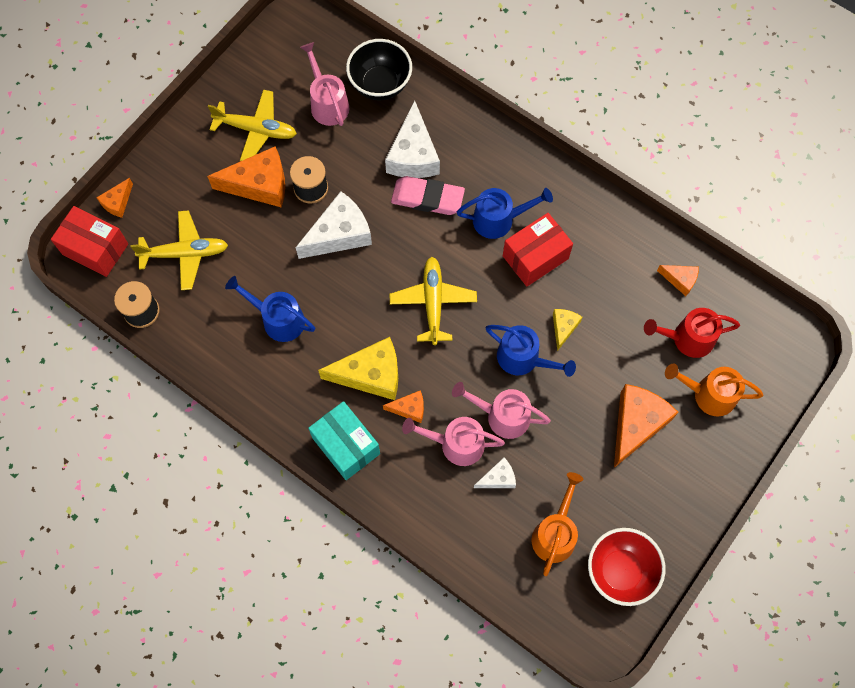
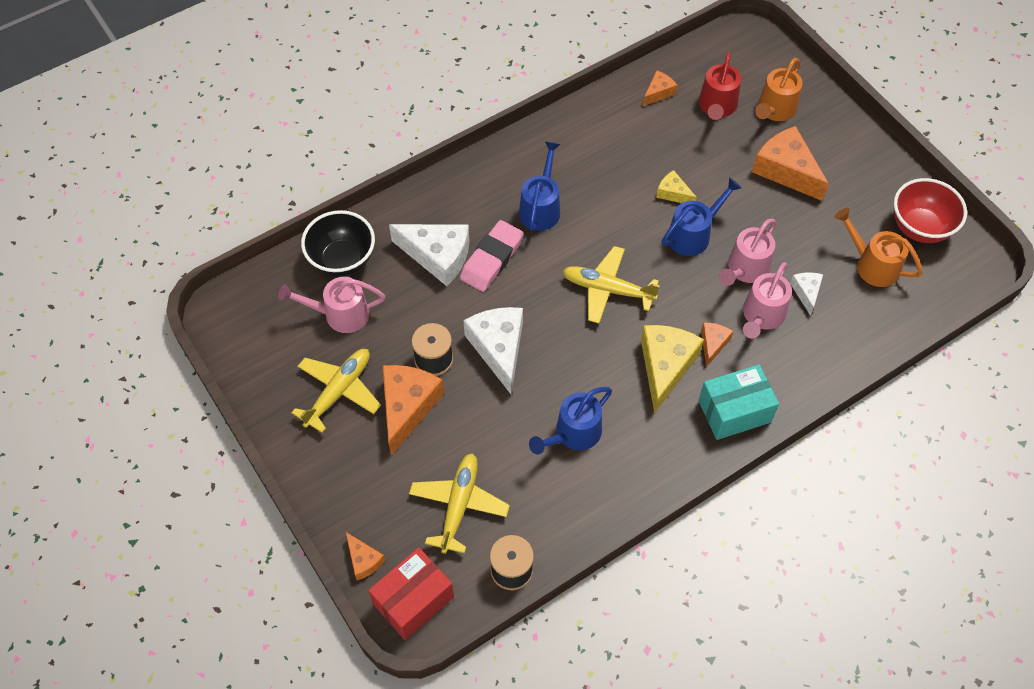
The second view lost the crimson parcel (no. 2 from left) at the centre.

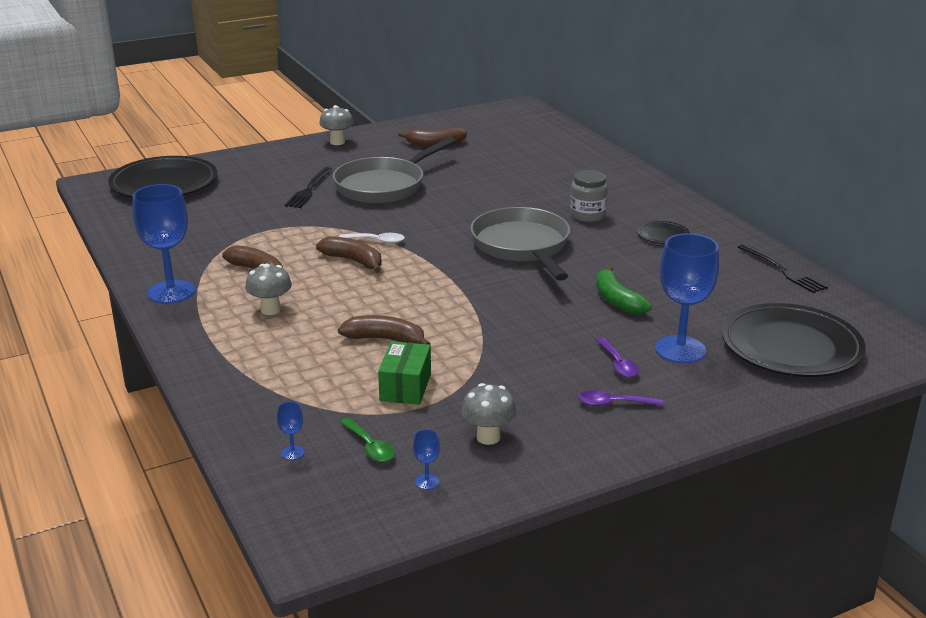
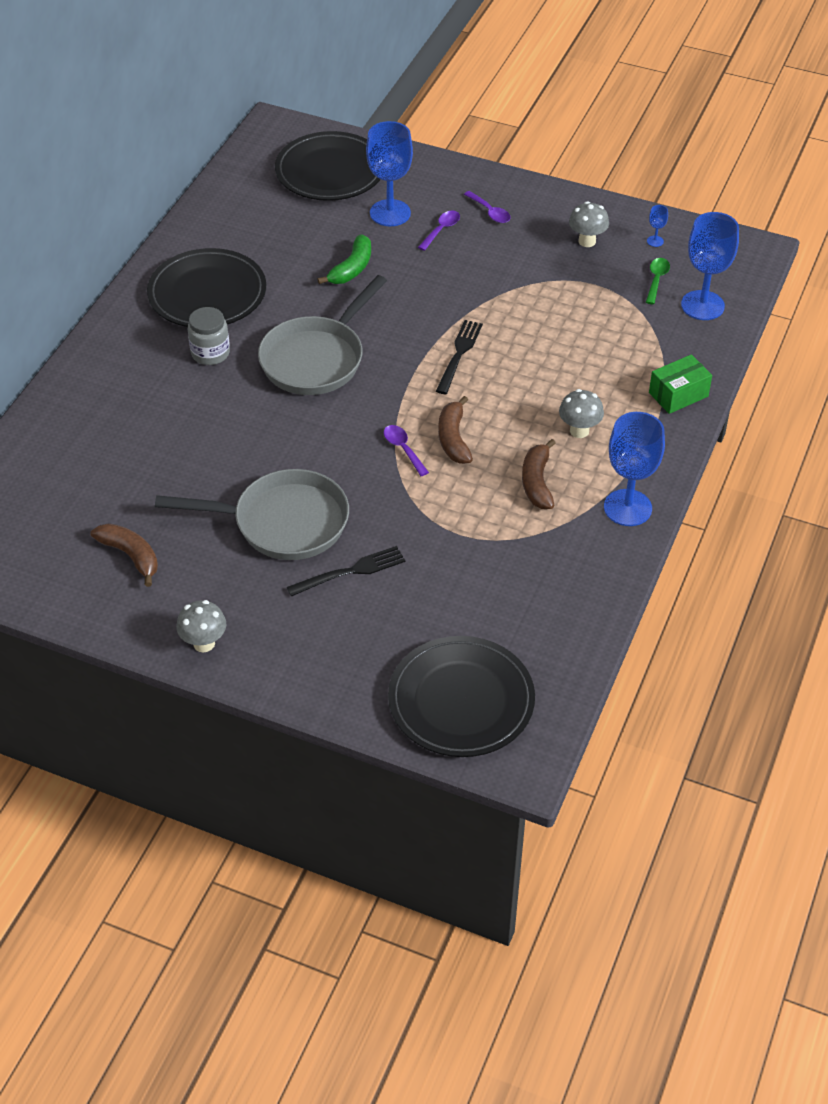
The size of the ebony plate (no. 2 from left in the first image) at the middle right changed by a factor of 2.25. What was the snow-white tablespoon at the centre turned into the violet tablespoon (no. 1 from left) at the centre. The ebony dinner fork (no. 2 from left) ended up elsewhere, having gone from the middle right to the top centre. The second view lost the brown toy banana (no. 3 from left) at the centre. The green parcel ended up elsewhere, having gone from the centre to the middle right. The size of the blue wine glass (no. 2 from left in the first image) at the bottom left changed by a factor of 2.48.

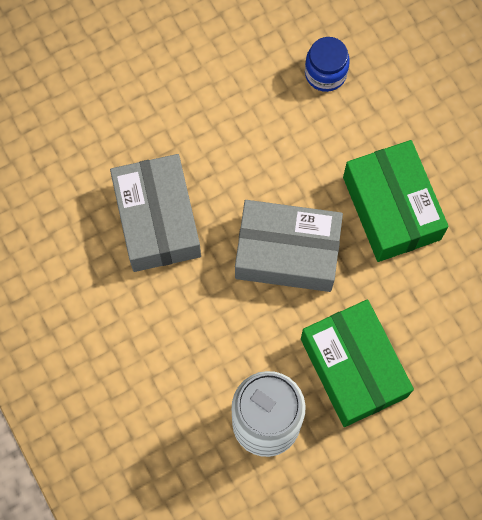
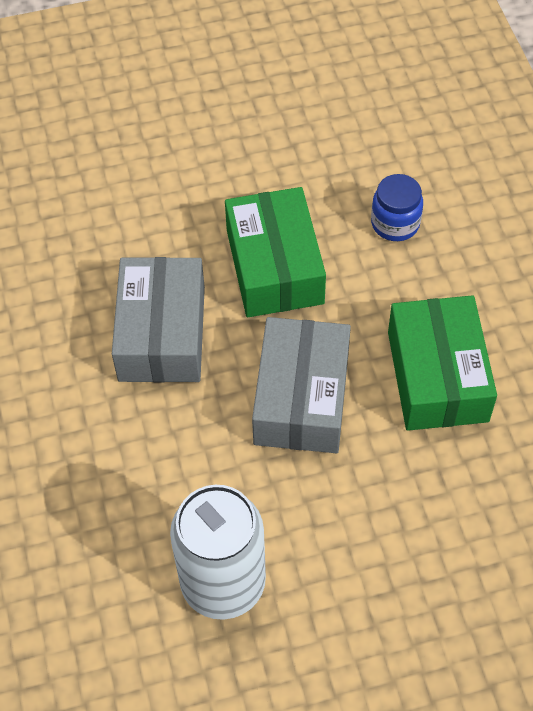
The ash-grey parcel (no. 2 from left) at the centre ended up facing another way, 75 degrees clockwise from before. The green parcel (no. 1 from left) ended up elsewhere, having gone from the bottom right to the centre.

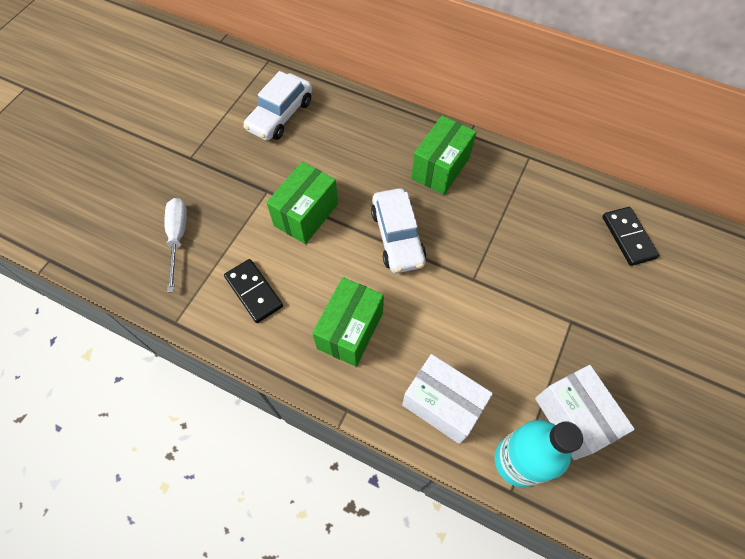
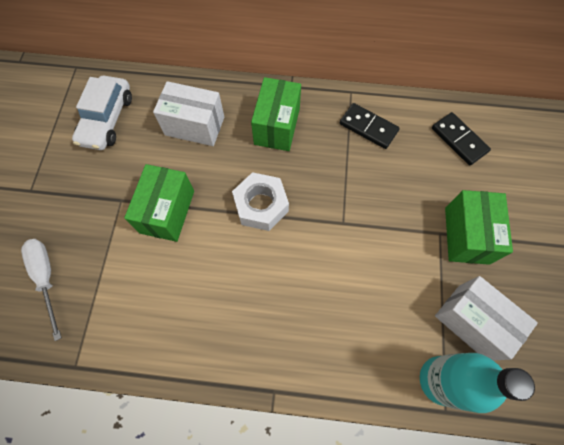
Where the snow-white automobile (no. 2 from left) stood at the centre, the snow-white hexagon nut came to stand at the centre. The ebony domino tile (no. 1 from left) ended up elsewhere, having gone from the centre to the top centre. The green parcel (no. 2 from left in the first image) ended up elsewhere, having gone from the centre to the middle right. The snow-white parcel (no. 1 from left) ended up elsewhere, having gone from the bottom centre to the top centre.

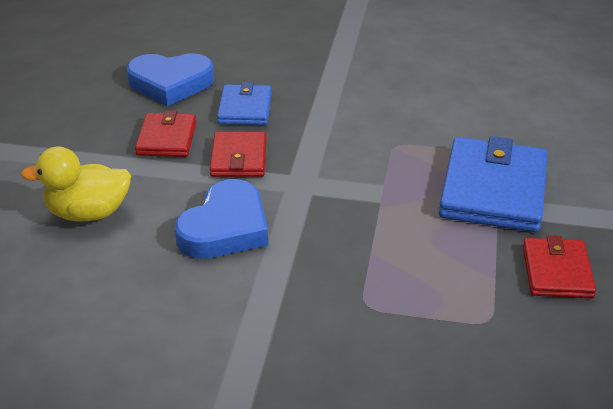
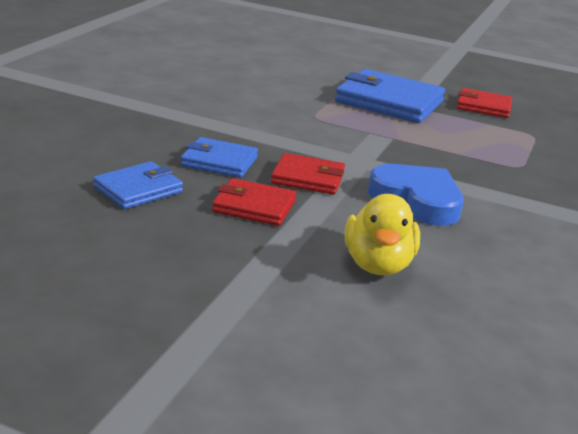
Where the blue heart shape (no. 1 from left) stood at the top left, the blue wallet (no. 1 from left) came to stand at the middle left.

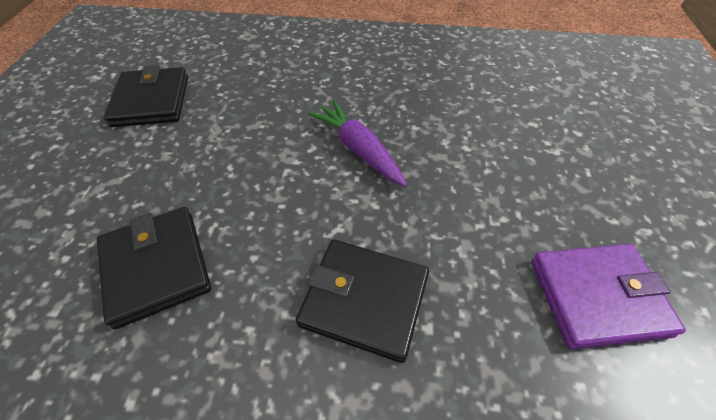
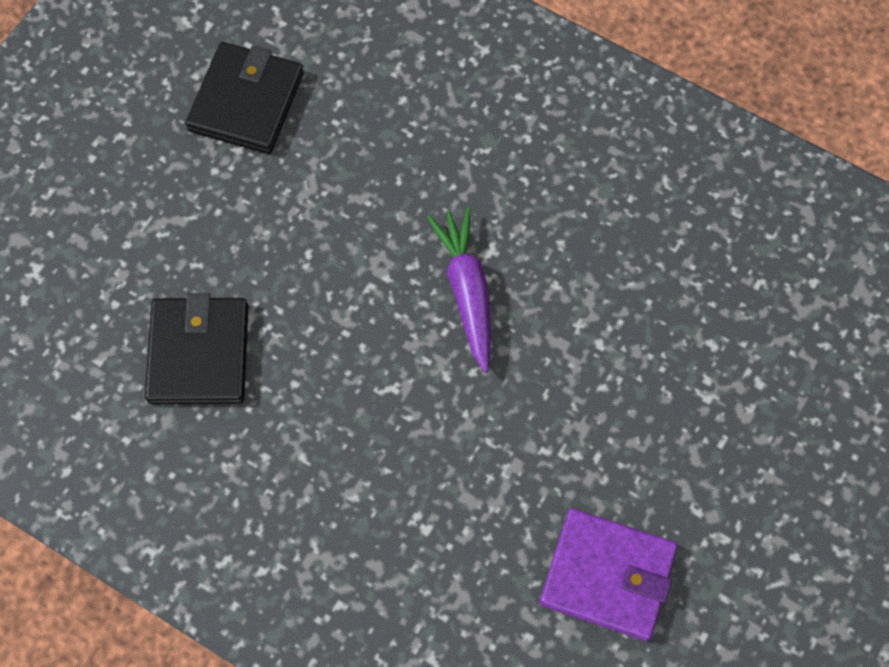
The second view lost the ebony wallet (no. 3 from left) at the bottom centre.

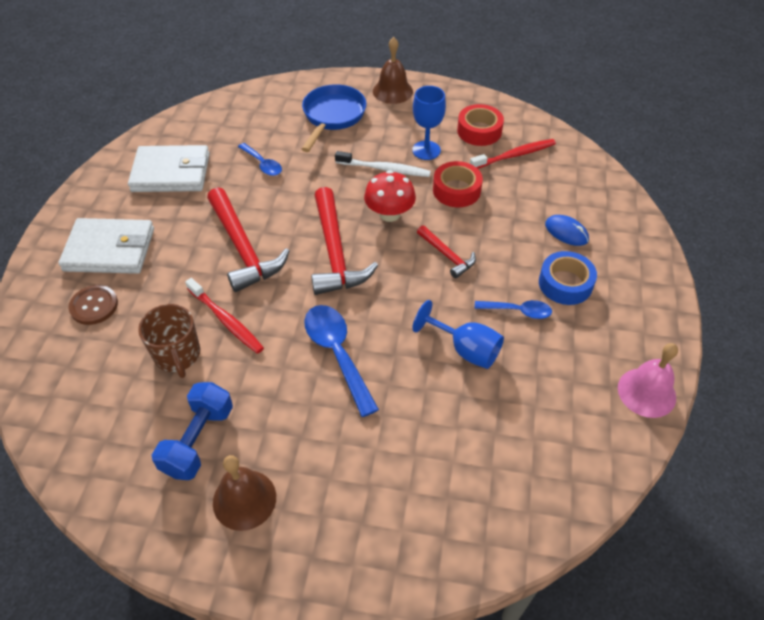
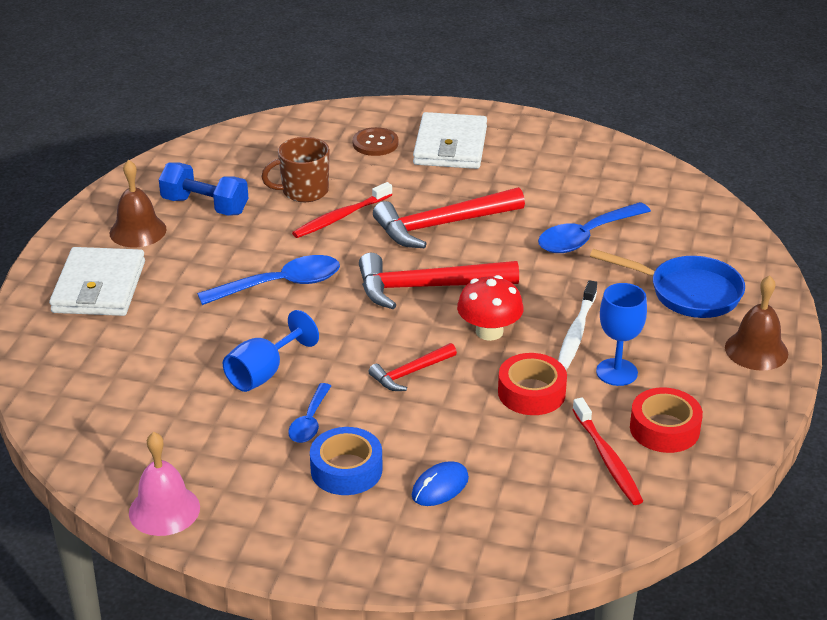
The size of the blue tablespoon (no. 1 from left in the first image) at the top centre changed by a factor of 1.69. The snow-white wallet (no. 2 from left in the first image) ended up elsewhere, having gone from the top left to the middle left.

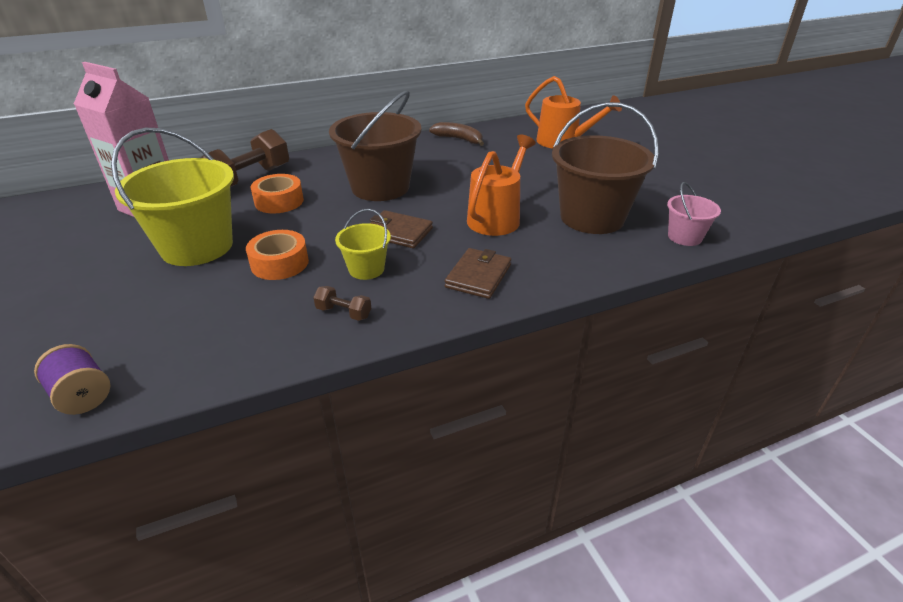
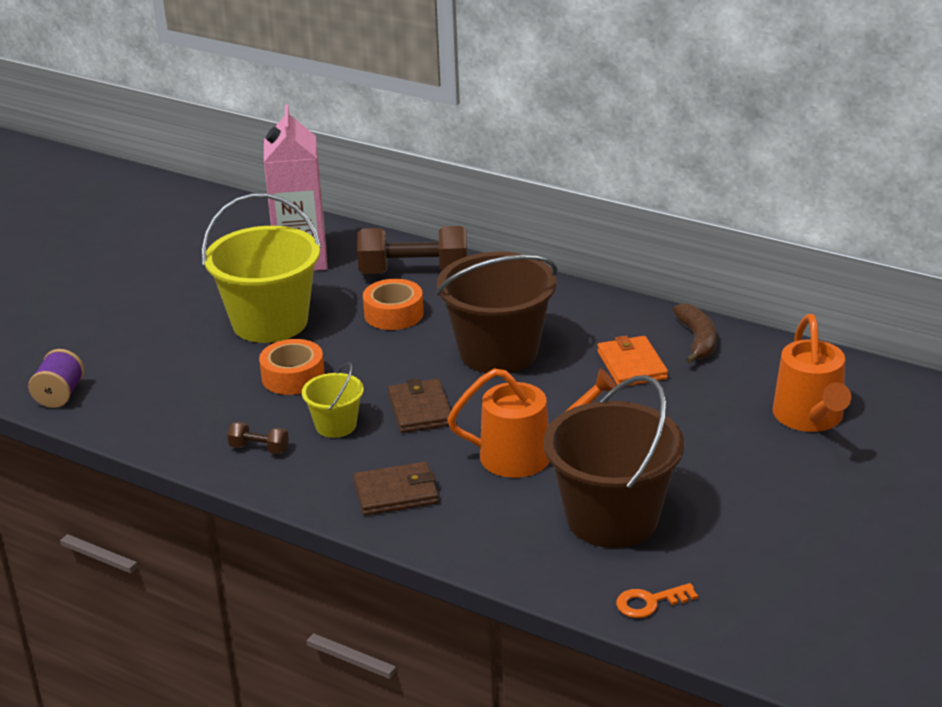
Where the pink bucket stood at the middle right, the orange-coloured key came to stand at the bottom right. The brown dumbbell (no. 2 from left in the first image) at the centre ended up facing another way, 60 degrees counterclockwise from before. The second view gained the orange-coloured wallet at the middle right.

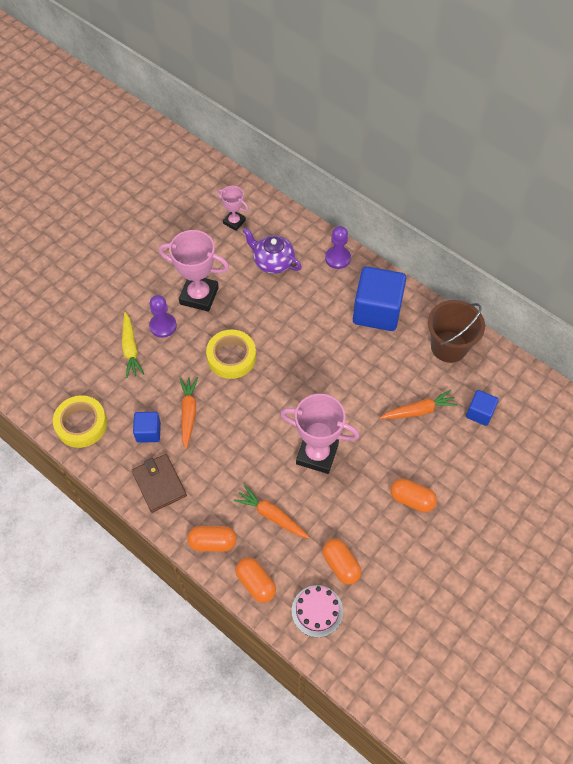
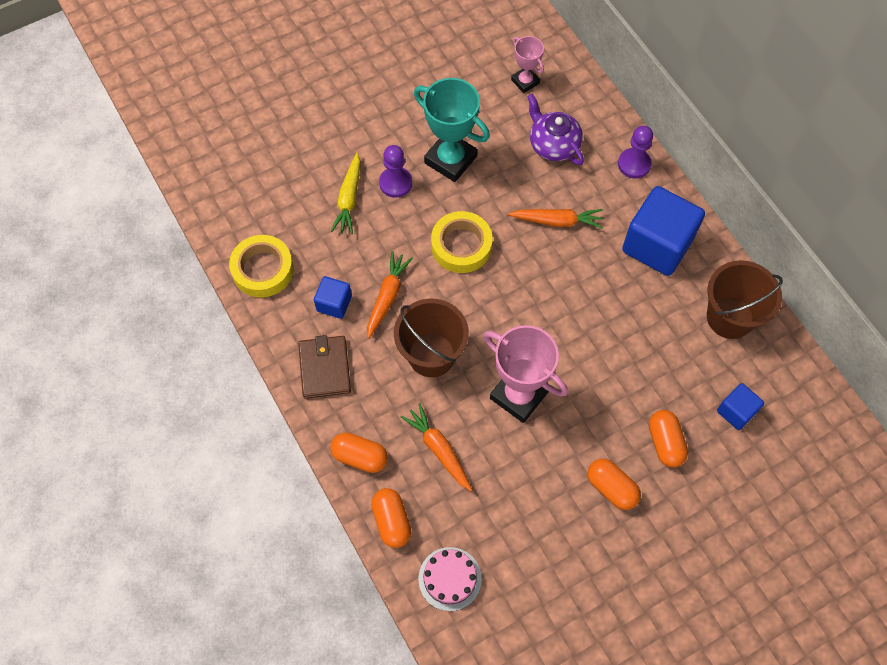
What was the pink award cup (no. 1 from left) at the centre turned into the turquoise award cup at the top centre. The orange-coloured toy carrot (no. 3 from left) ended up elsewhere, having gone from the middle right to the top centre. The orange-coloured pill shape (no. 3 from left in the first image) ended up elsewhere, having gone from the bottom centre to the middle right. The second view gained the brown bucket (no. 1 from left) at the centre.

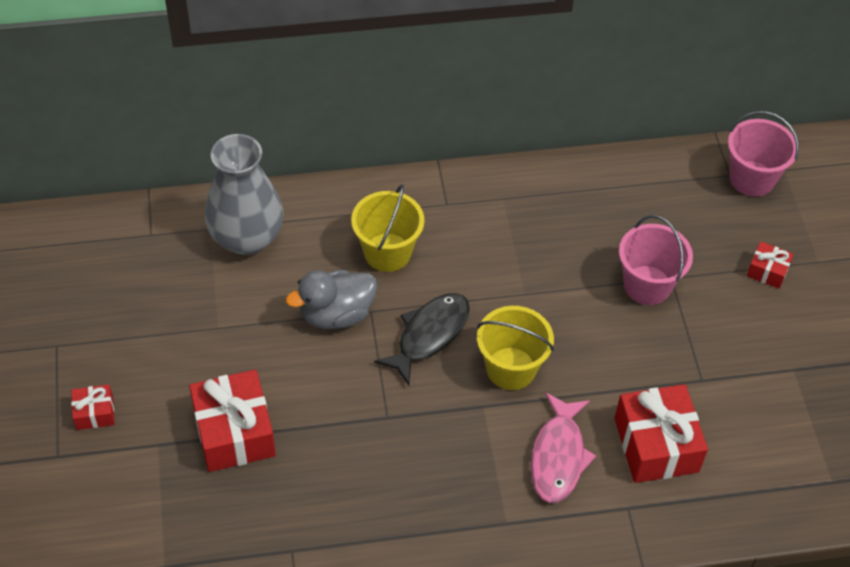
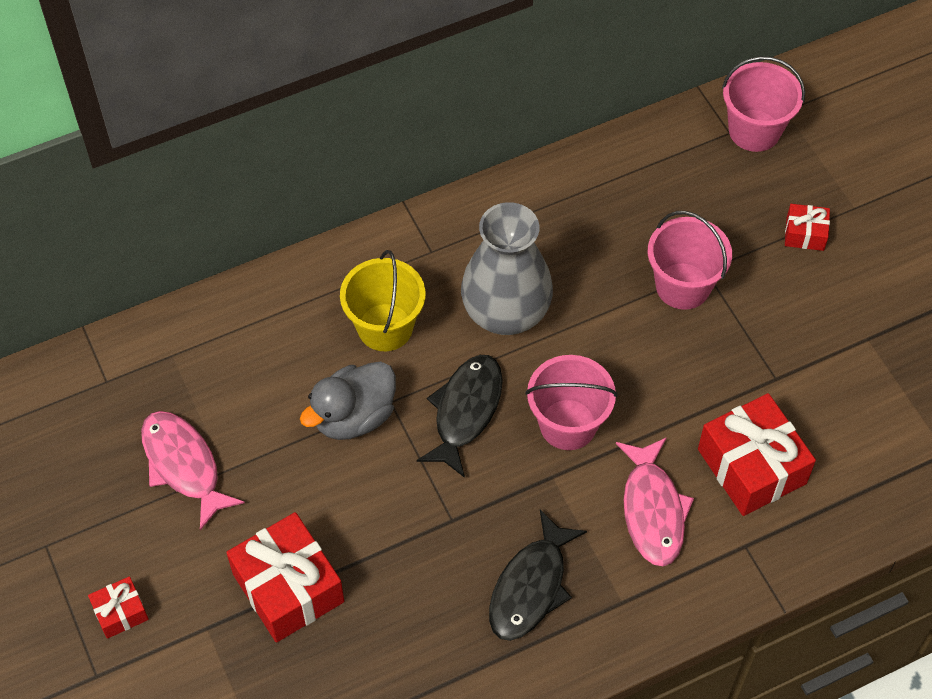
The ash-grey vase ended up elsewhere, having gone from the middle left to the centre. What was the yellow bucket (no. 2 from left) at the centre turned into the pink bucket (no. 1 from left) at the centre. The second view gained the pink fish (no. 1 from left) at the bottom left. The second view gained the ebony fish (no. 2 from left) at the bottom centre.

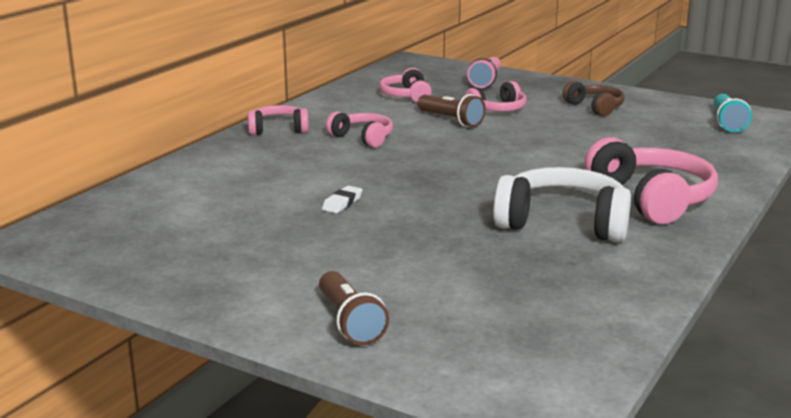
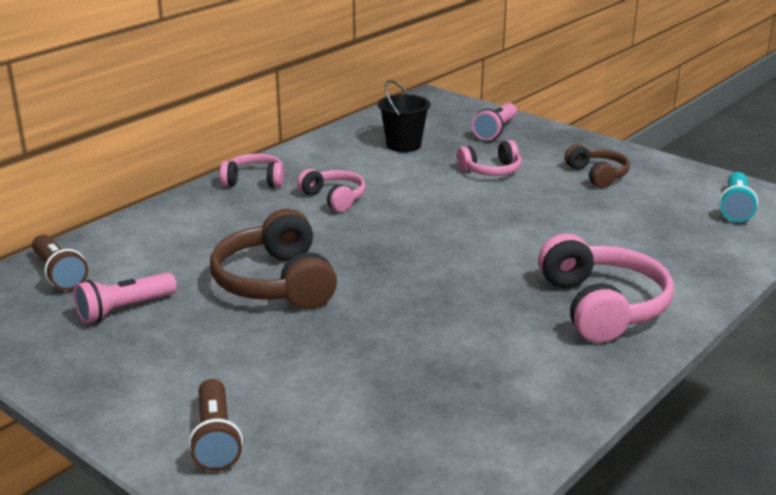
Where the pink over-ear headphones (no. 3 from left) stood at the top centre, the ebony bucket came to stand at the top centre. The brown torch (no. 2 from left in the first image) ended up elsewhere, having gone from the top centre to the middle left. The second view lost the snow-white over-ear headphones at the middle right. Where the snow-white eraser stood at the centre, the brown over-ear headphones (no. 1 from left) came to stand at the centre. The second view gained the pink torch (no. 1 from left) at the middle left.

